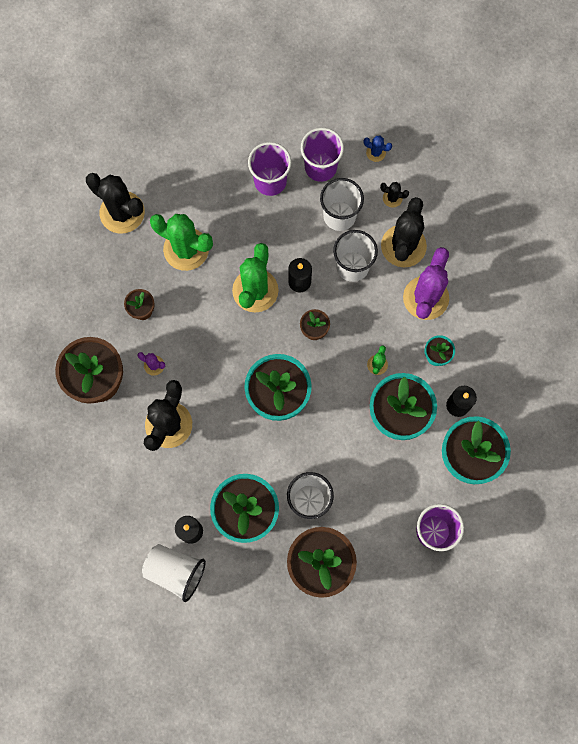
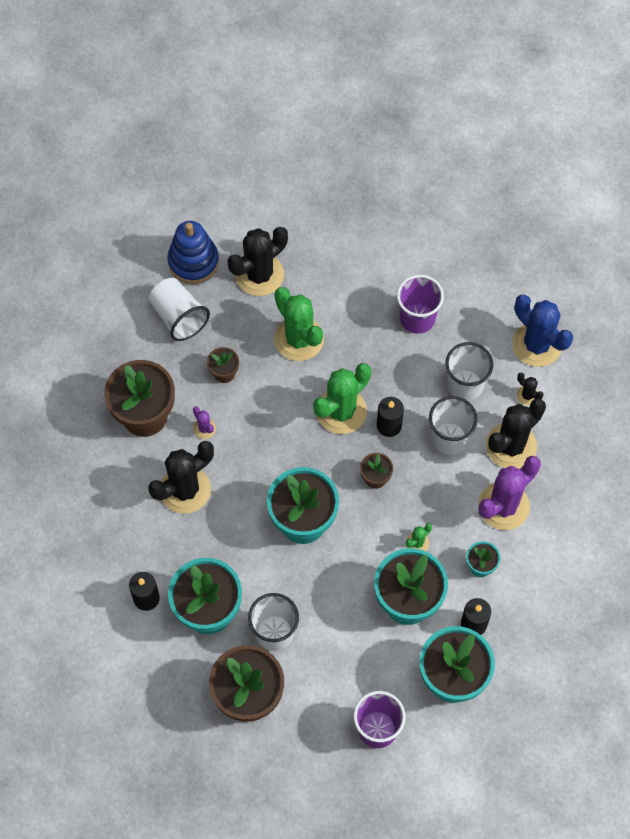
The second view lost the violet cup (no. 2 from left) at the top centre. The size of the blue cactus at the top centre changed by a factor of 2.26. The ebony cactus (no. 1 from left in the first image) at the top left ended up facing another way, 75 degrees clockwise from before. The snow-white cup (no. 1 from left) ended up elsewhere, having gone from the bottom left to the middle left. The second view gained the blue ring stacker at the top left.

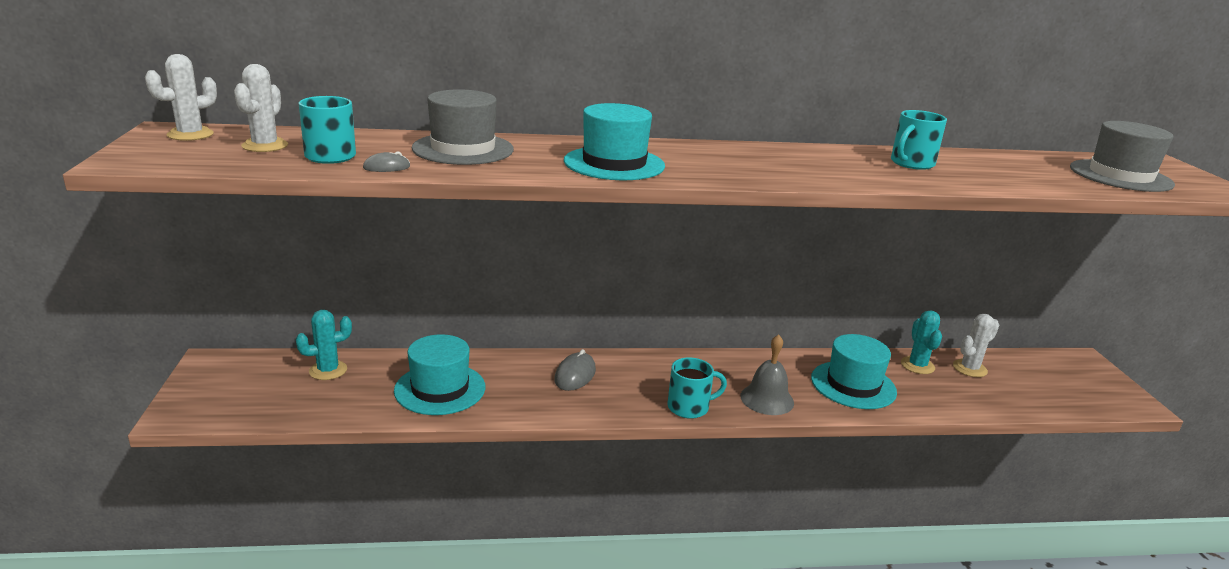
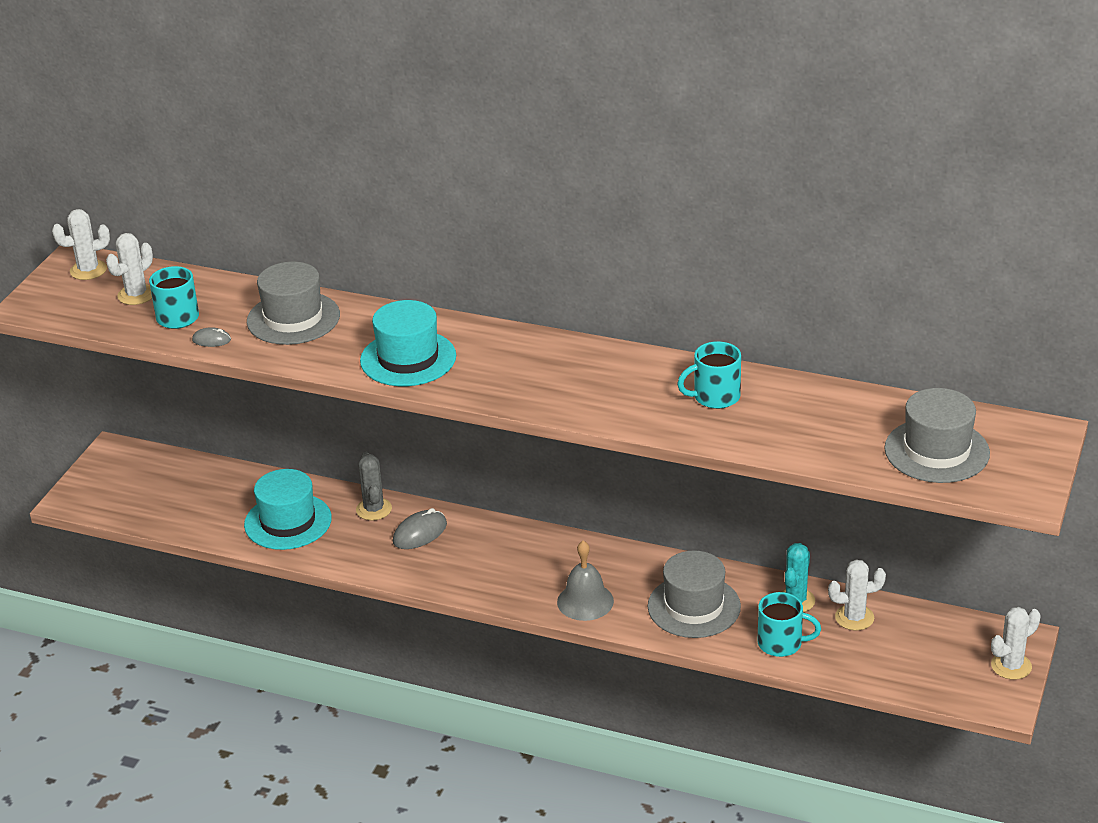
The second view lost the turquoise cactus (no. 1 from left) at the middle left. What was the turquoise tall hat (no. 3 from left) at the middle right turned into the ash-grey tall hat (no. 2 from left) at the bottom centre. The turquoise mug (no. 2 from left in the first image) ended up elsewhere, having gone from the bottom centre to the bottom right. The second view gained the ash-grey cactus at the centre. The second view gained the snow-white cactus (no. 4 from left) at the bottom right.

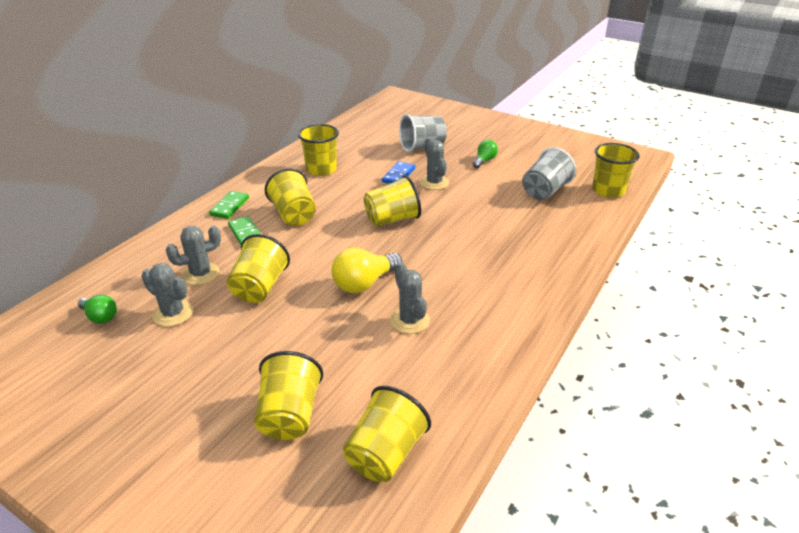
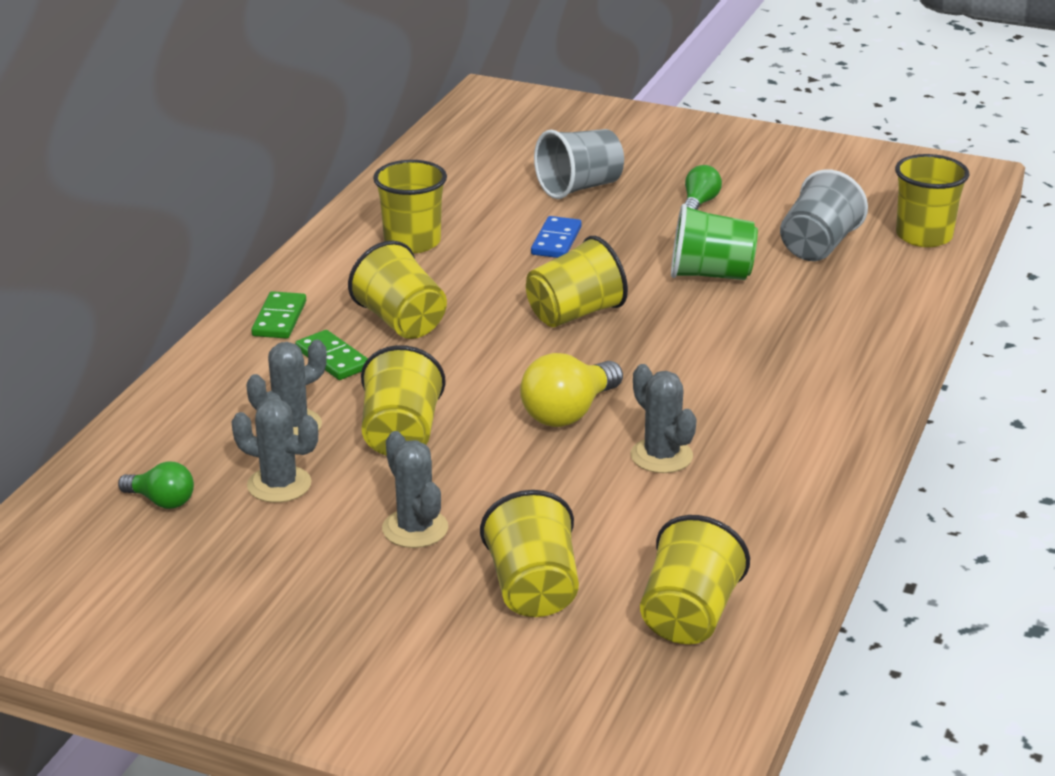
The ash-grey cactus (no. 4 from left in the first image) ended up elsewhere, having gone from the top centre to the centre. The second view gained the green cup at the top right.

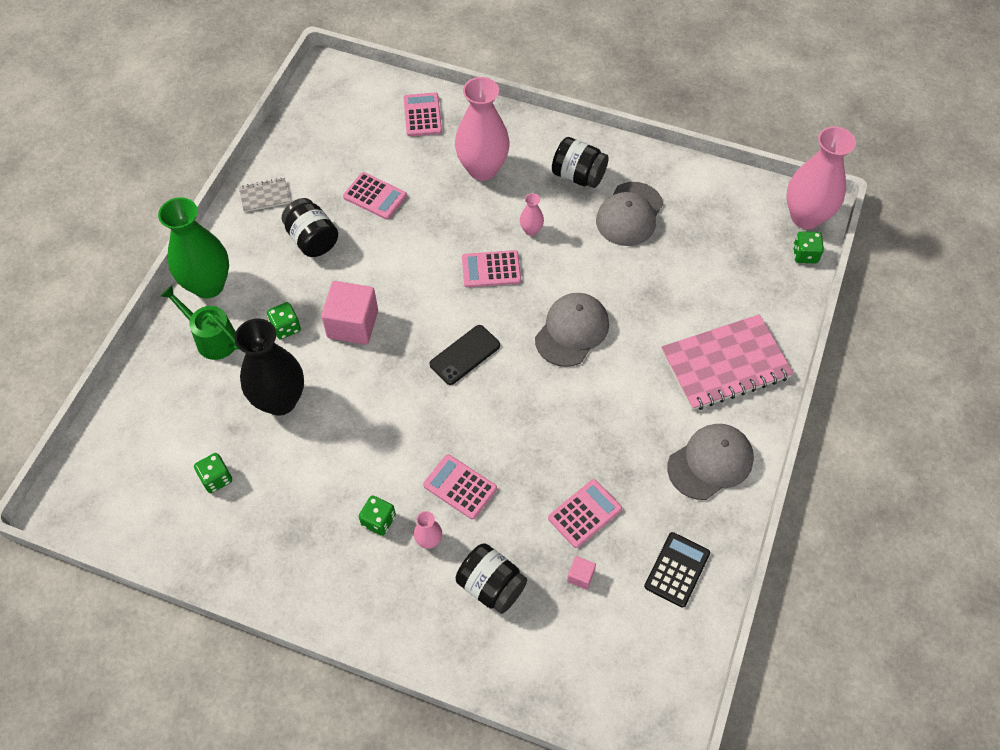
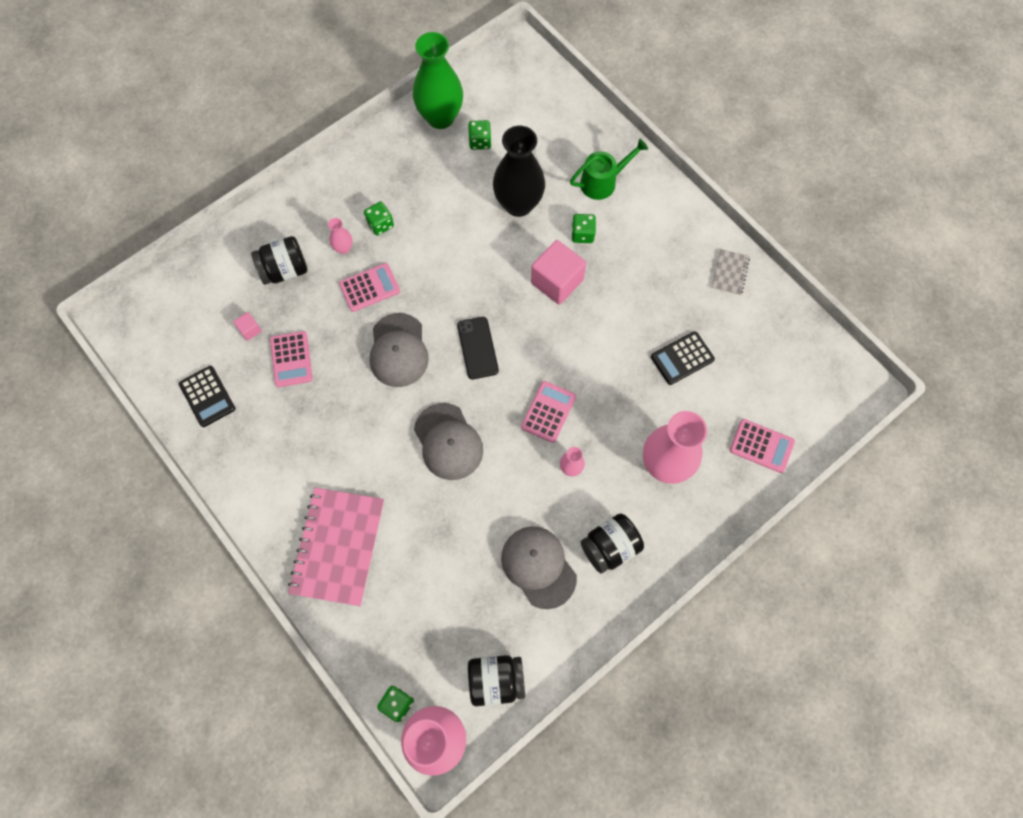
What was the pink pocket calculator (no. 1 from left) at the top centre turned into the ebony pocket calculator (no. 2 from left) at the middle right. The green vase ended up elsewhere, having gone from the top left to the top centre. The ebony jar (no. 1 from left in the first image) ended up elsewhere, having gone from the top left to the bottom centre. The ash-grey peaked cap (no. 3 from left in the first image) ended up elsewhere, having gone from the middle right to the centre.

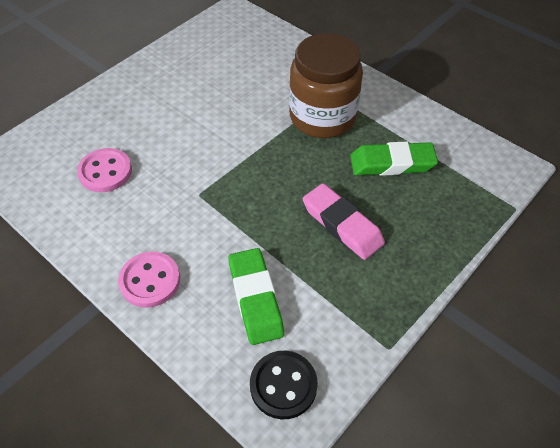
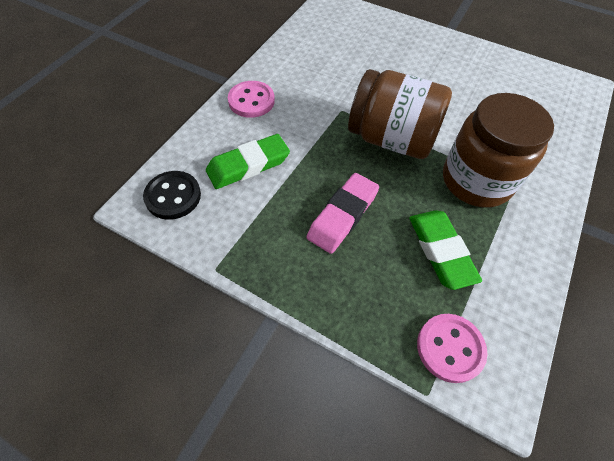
The pink sewing button (no. 1 from left in the first image) ended up elsewhere, having gone from the middle left to the bottom right. The second view gained the brown jar (no. 1 from left) at the top centre.

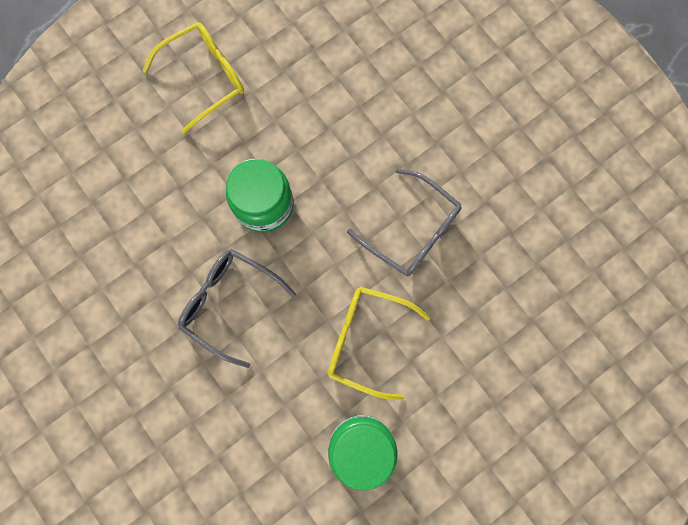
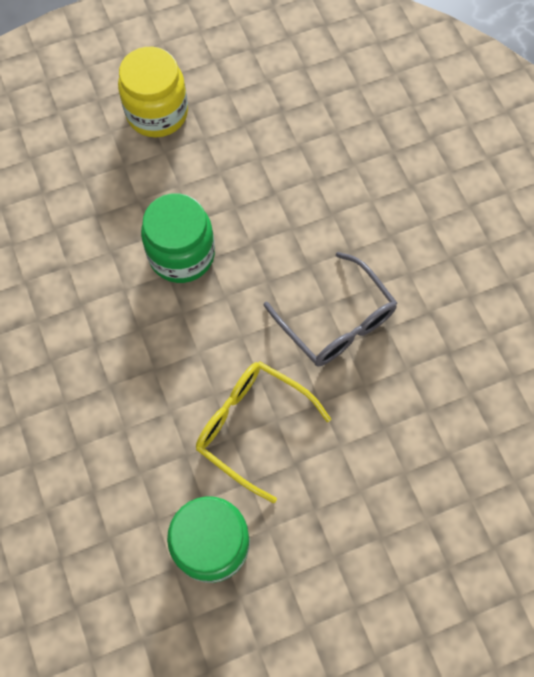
Where the yellow glasses (no. 1 from left) stood at the top left, the yellow jar came to stand at the top left. The second view lost the ash-grey glasses (no. 1 from left) at the centre.

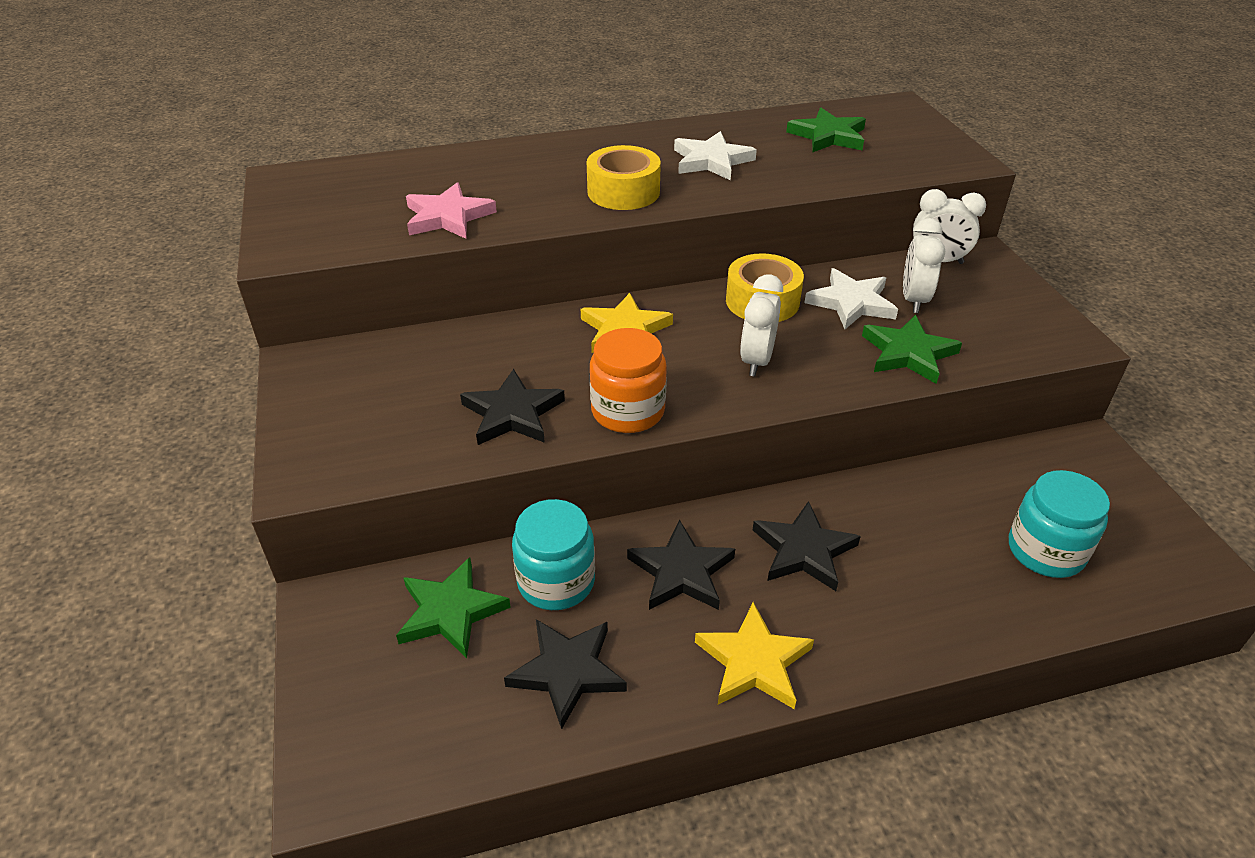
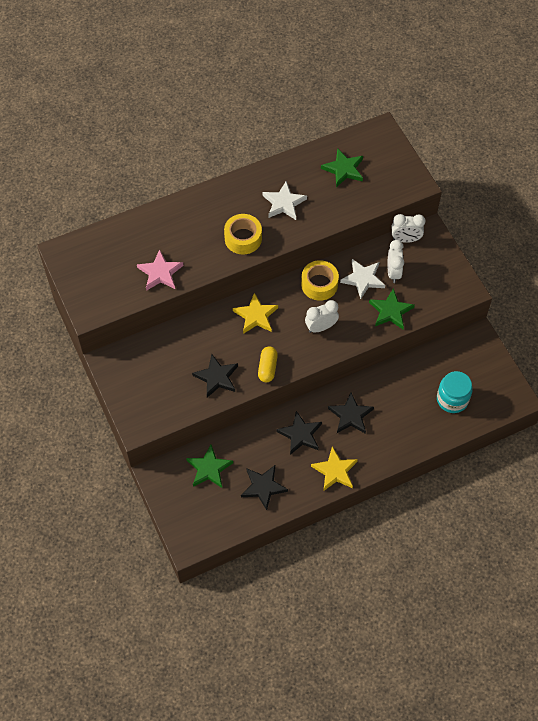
The snow-white clock (no. 1 from left) at the centre ended up facing another way, 60 degrees clockwise from before. Where the orange-coloured jar stood at the centre, the yellow pill shape came to stand at the centre. The second view lost the turquoise jar (no. 1 from left) at the centre.

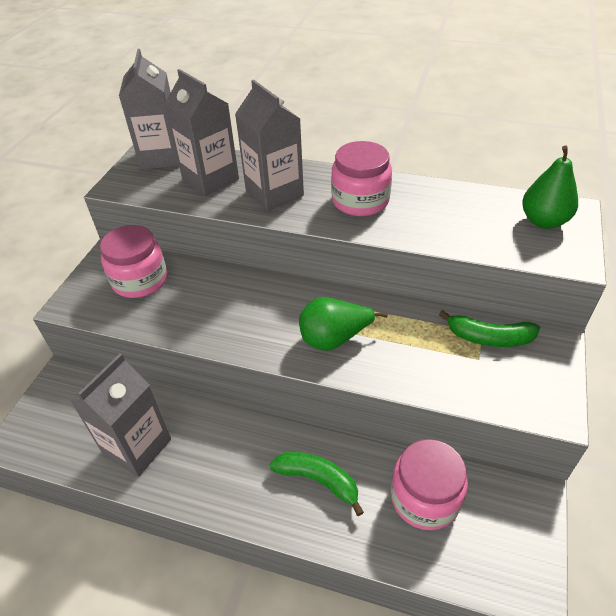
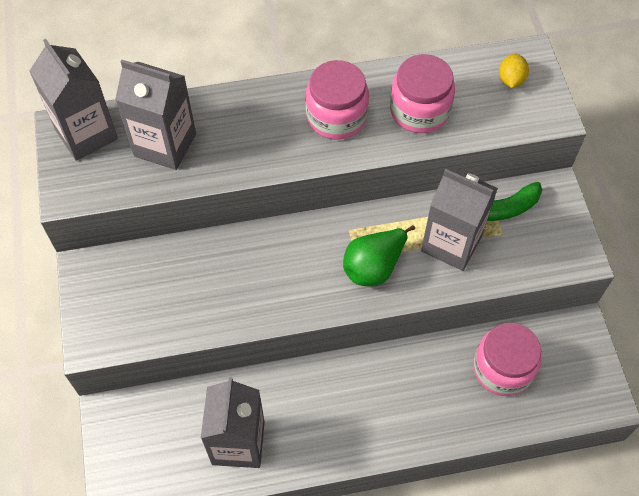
The ash-grey milk carton (no. 4 from left) ended up elsewhere, having gone from the top centre to the middle right. Where the green pear fruit (no. 2 from left) stood at the top right, the yellow citrus fruit came to stand at the top right. The pink jar (no. 1 from left in the first image) ended up elsewhere, having gone from the middle left to the top centre. The second view lost the green toy banana (no. 1 from left) at the bottom centre.

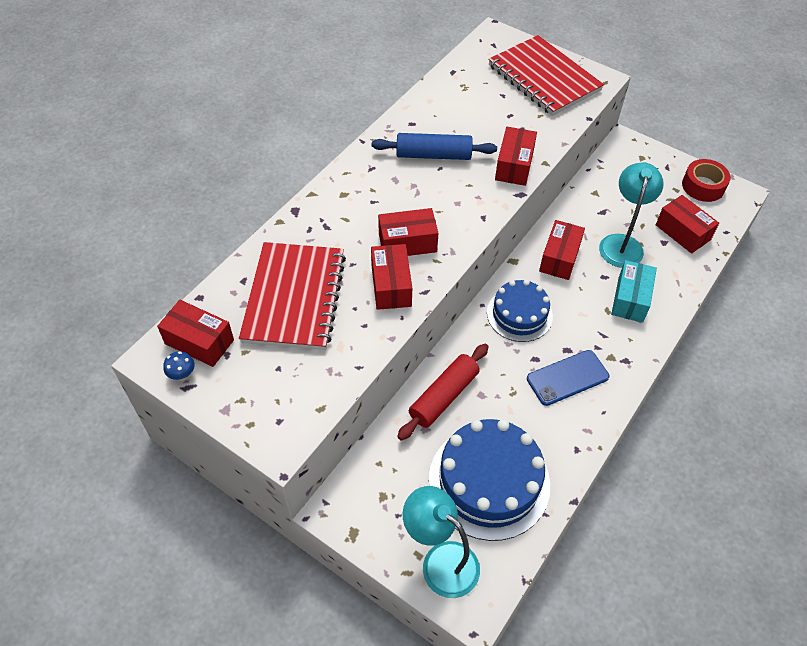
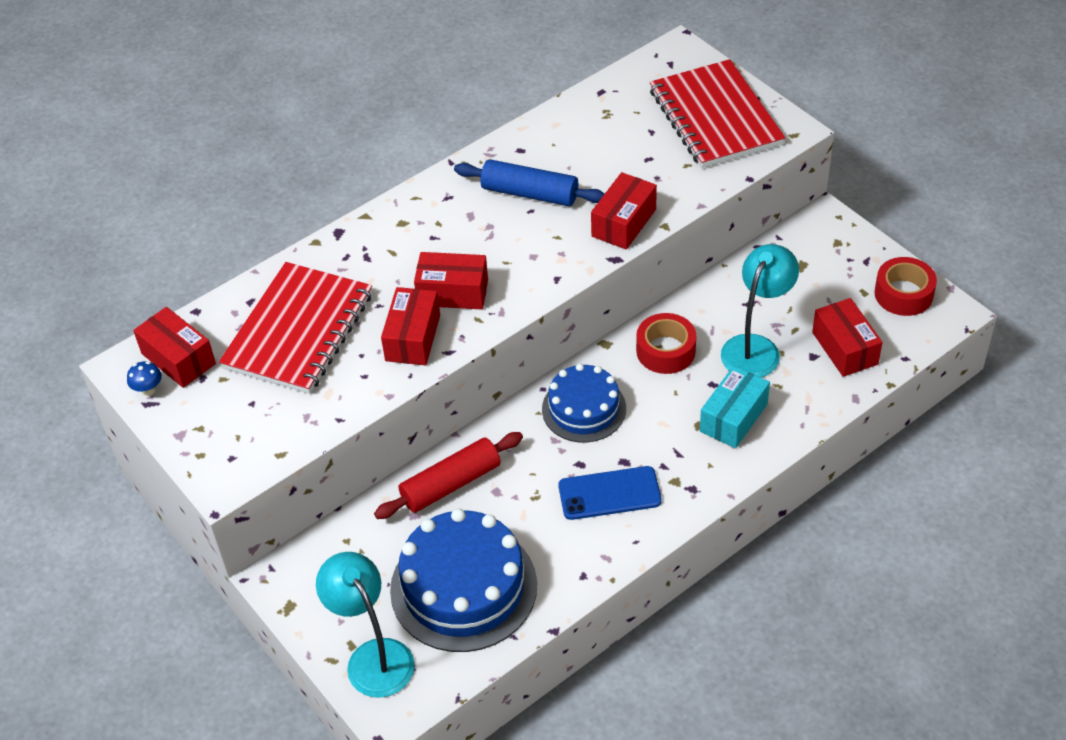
Where the crimson parcel (no. 5 from left) stood at the middle right, the crimson sticky tape (no. 1 from left) came to stand at the centre.

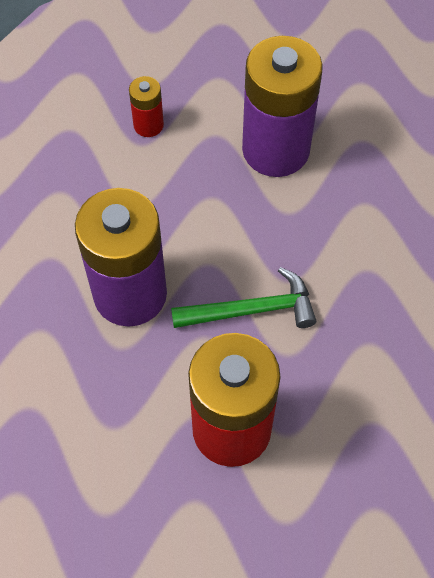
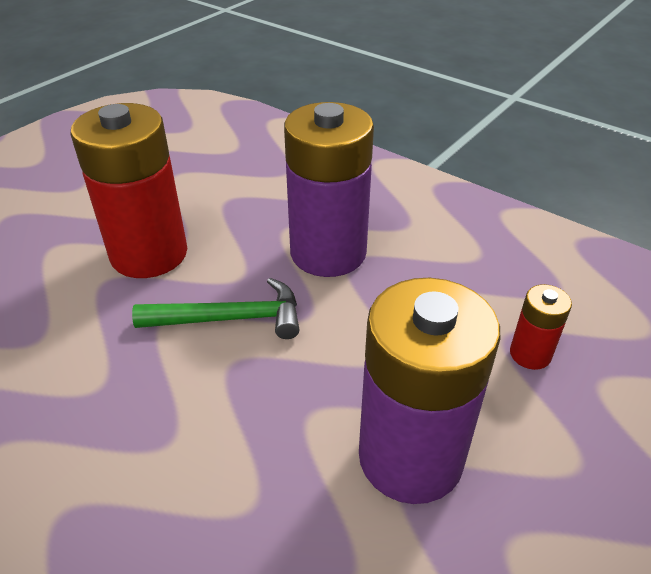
The green claw hammer at the centre ended up facing another way, 120 degrees counterclockwise from before.

